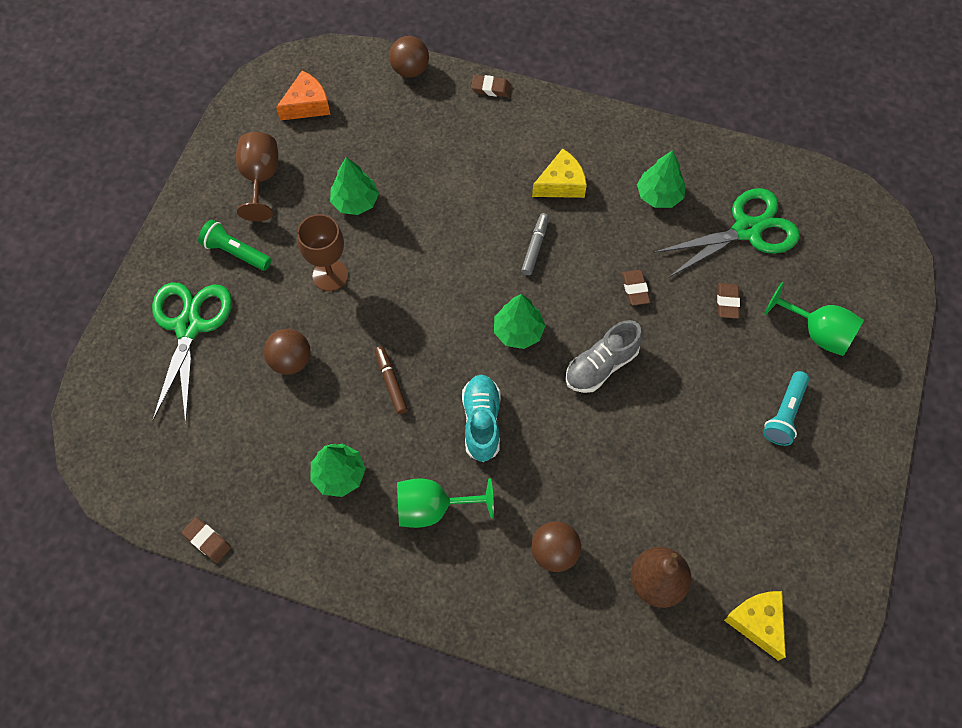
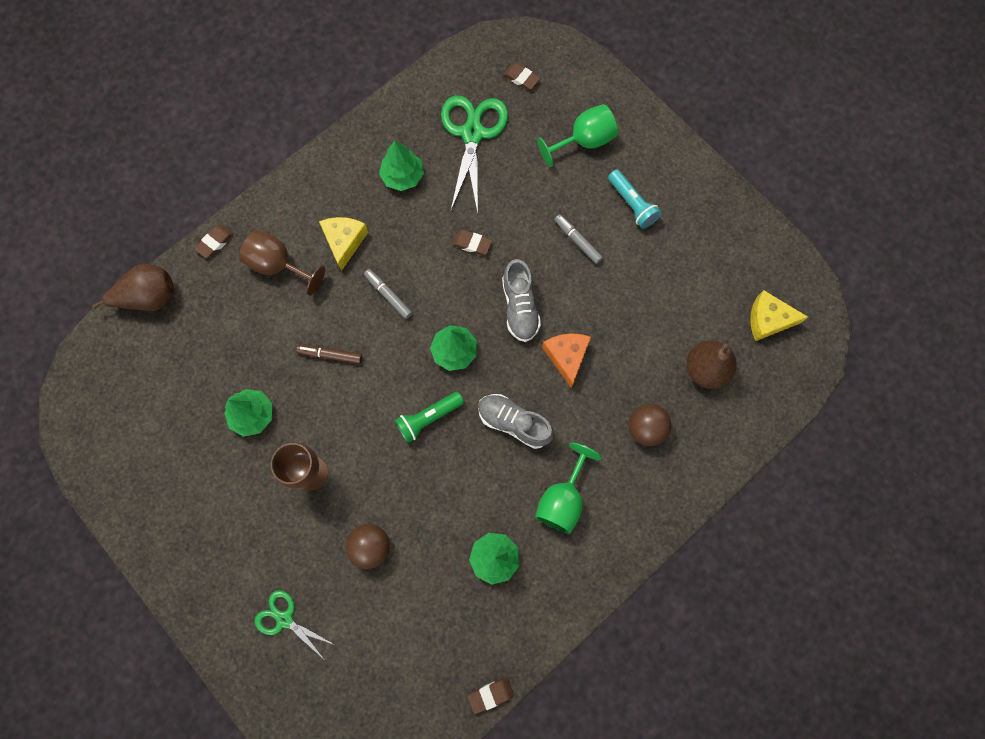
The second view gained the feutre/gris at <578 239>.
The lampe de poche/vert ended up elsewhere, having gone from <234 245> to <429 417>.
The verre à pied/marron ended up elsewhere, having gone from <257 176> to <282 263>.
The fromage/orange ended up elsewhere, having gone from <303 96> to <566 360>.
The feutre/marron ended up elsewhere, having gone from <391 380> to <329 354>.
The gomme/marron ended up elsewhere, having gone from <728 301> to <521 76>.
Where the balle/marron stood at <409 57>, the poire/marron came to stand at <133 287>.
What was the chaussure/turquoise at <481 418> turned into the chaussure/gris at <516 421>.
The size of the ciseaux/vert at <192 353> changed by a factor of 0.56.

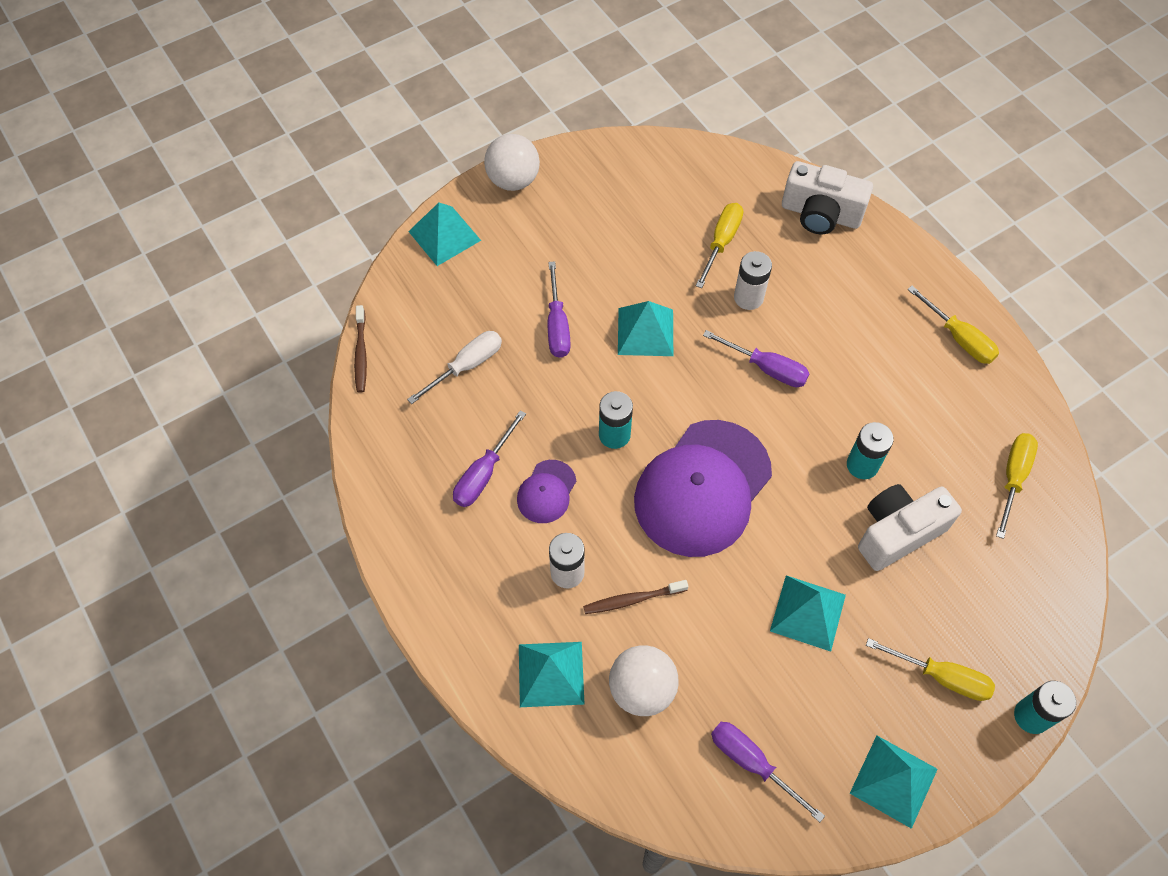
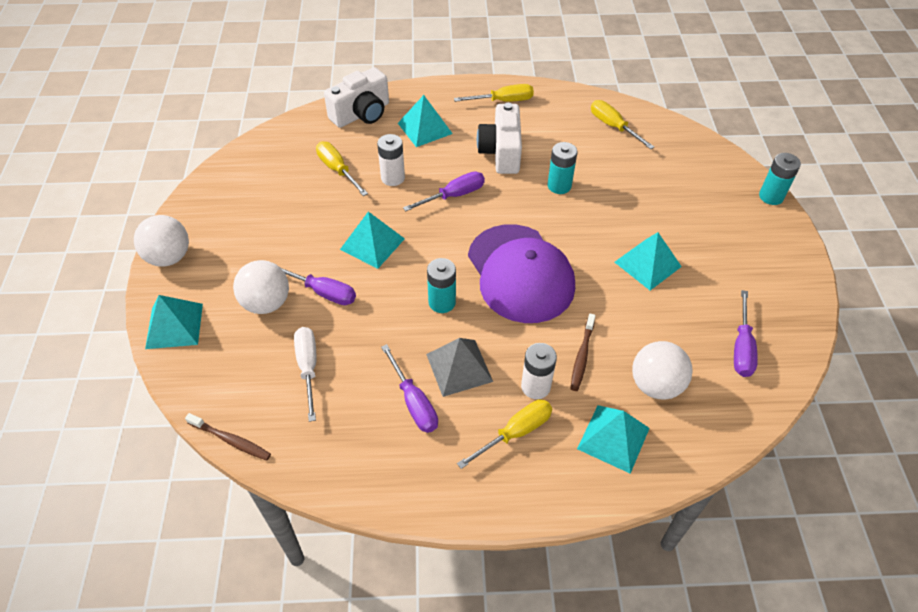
The second view gained the balle/blanc at <261 287>.
The pyramide/turquoise ended up elsewhere, having gone from <894 782> to <425 121>.
The appareil photo/blanc ended up elsewhere, having gone from <910 527> to <499 138>.
The tournevis/jaune ended up elsewhere, having gone from <930 669> to <504 434>.
Where the casquette/violet stood at <546 491>, the pyramide/gris came to stand at <459 367>.
The tournevis/violet at <768 772> ended up facing another way, 60 degrees counterclockwise from before.

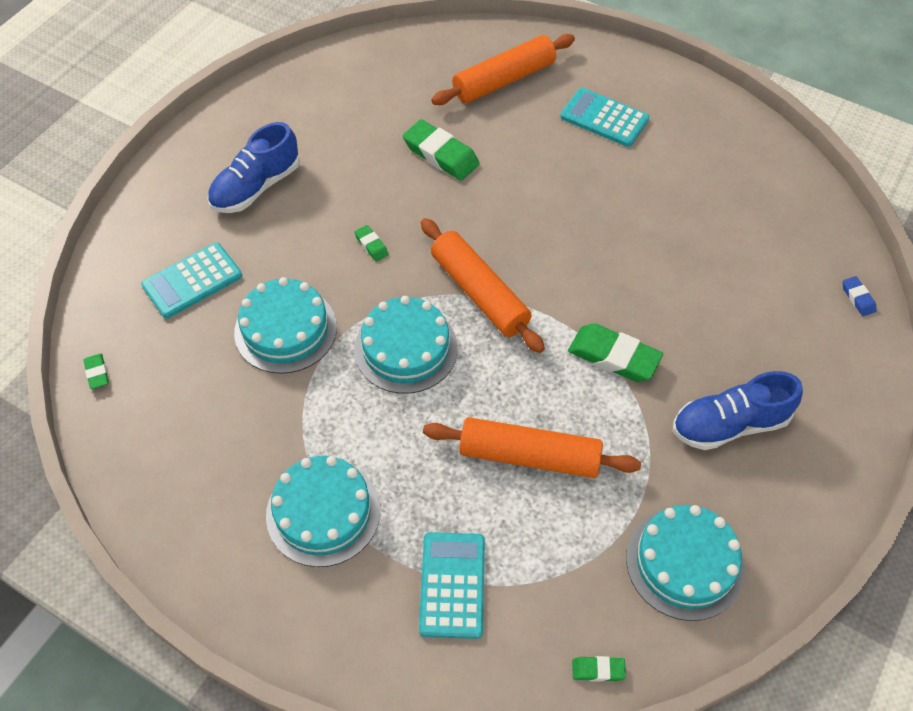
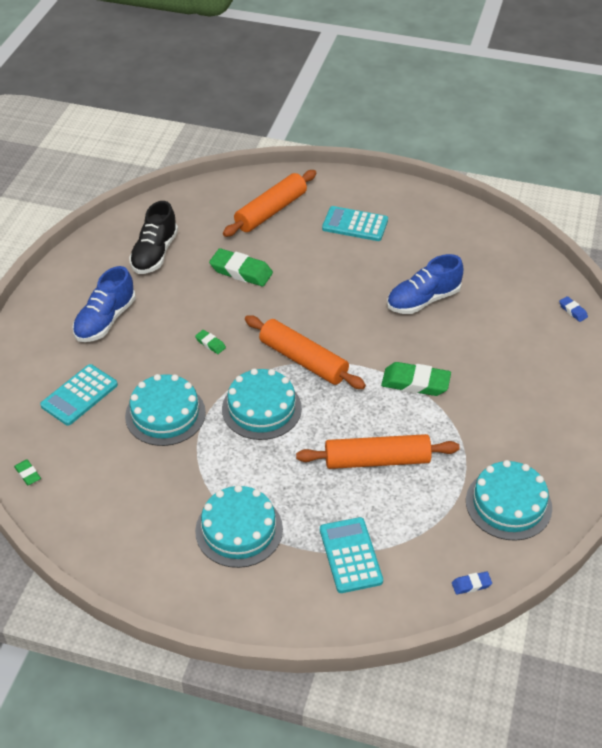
The second view gained the chaussure/noir at <153 237>.
The chaussure/bleu ended up elsewhere, having gone from <738 410> to <425 284>.
What was the gomme/vert at <599 669> turned into the gomme/bleu at <472 583>.

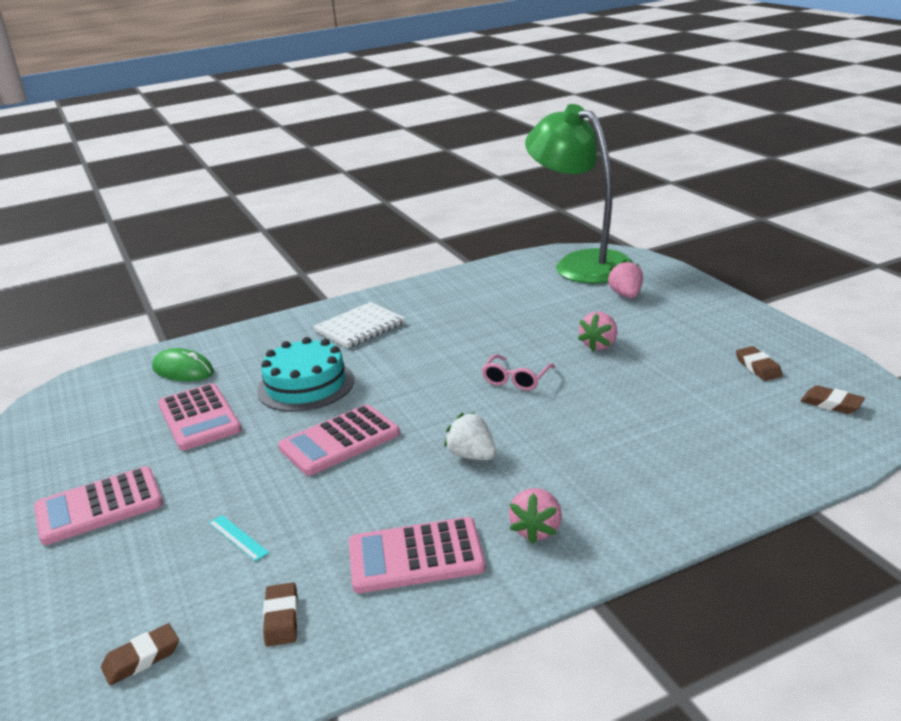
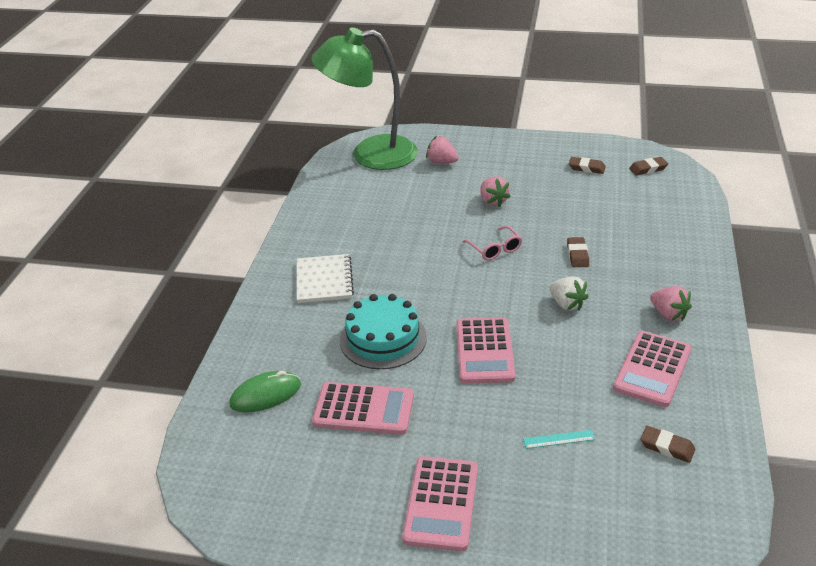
The gomme/marron ended up elsewhere, having gone from <140 654> to <578 252>.
The fraise/blanc at <470 436> ended up facing another way, 120 degrees counterclockwise from before.

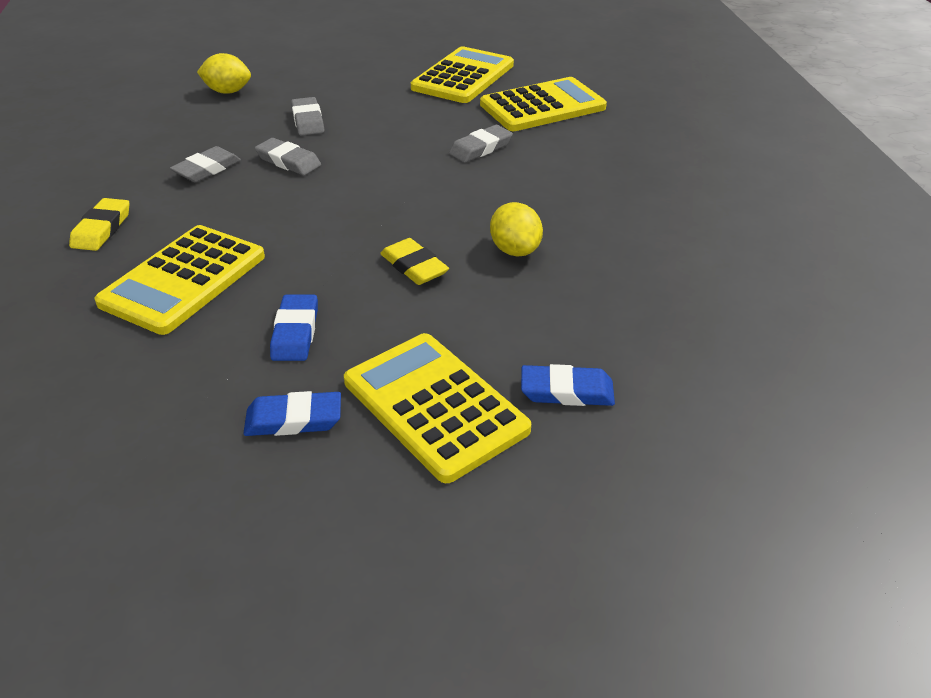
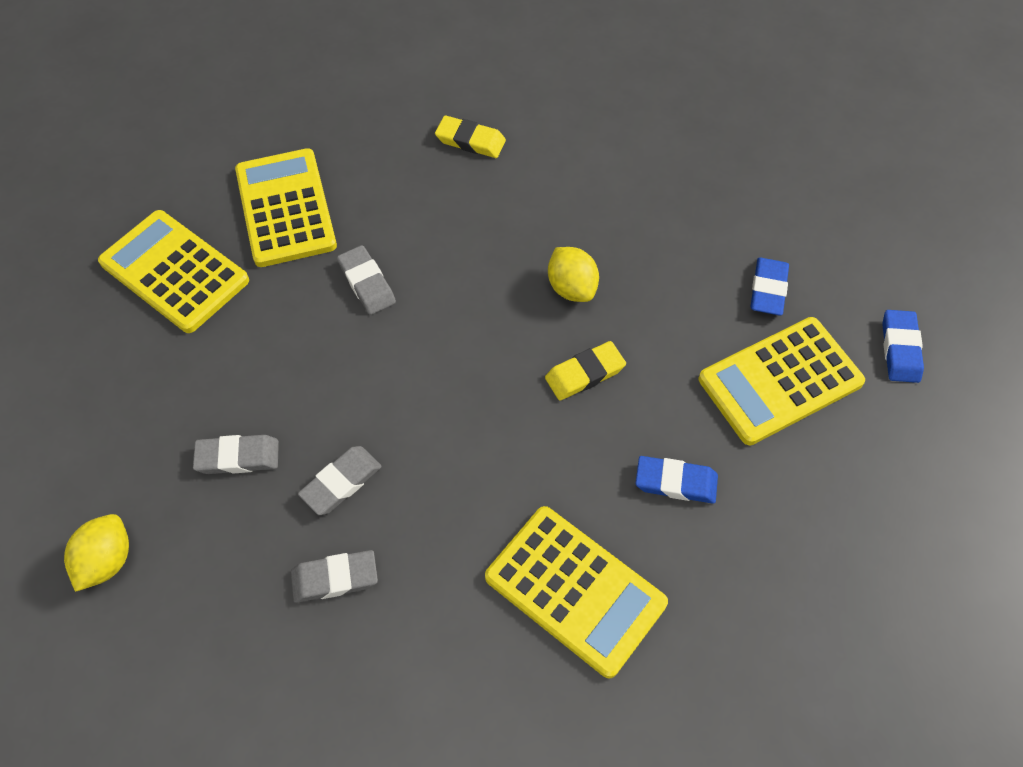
The gomme/jaune ended up elsewhere, having gone from <99 224> to <470 136>.
The gomme/bleu ended up elsewhere, having gone from <292 413> to <903 346>.
The gomme/gris at <205 164> ended up facing another way, 60 degrees counterclockwise from before.
The citron/jaune at <516 229> ended up facing another way, 75 degrees clockwise from before.

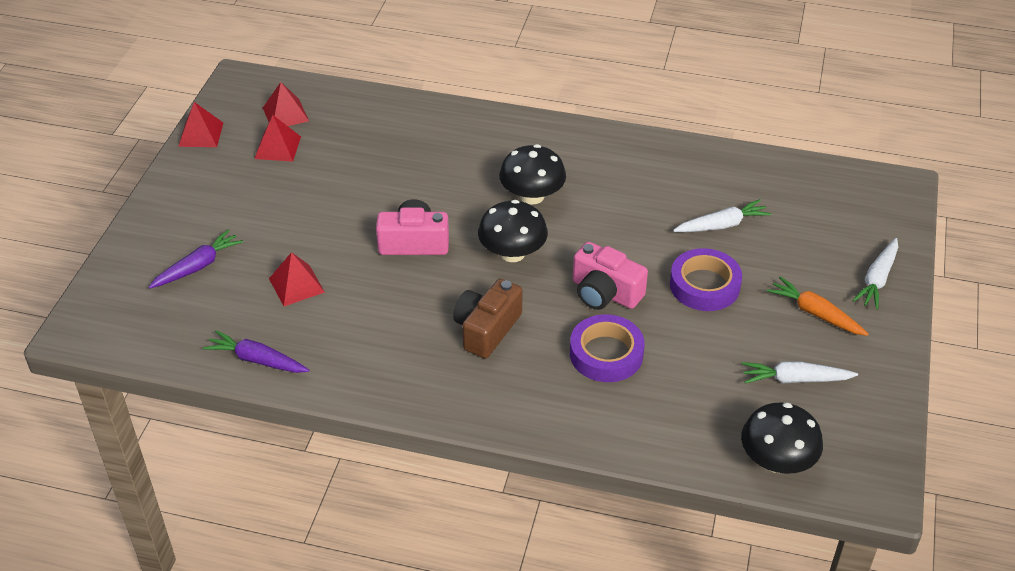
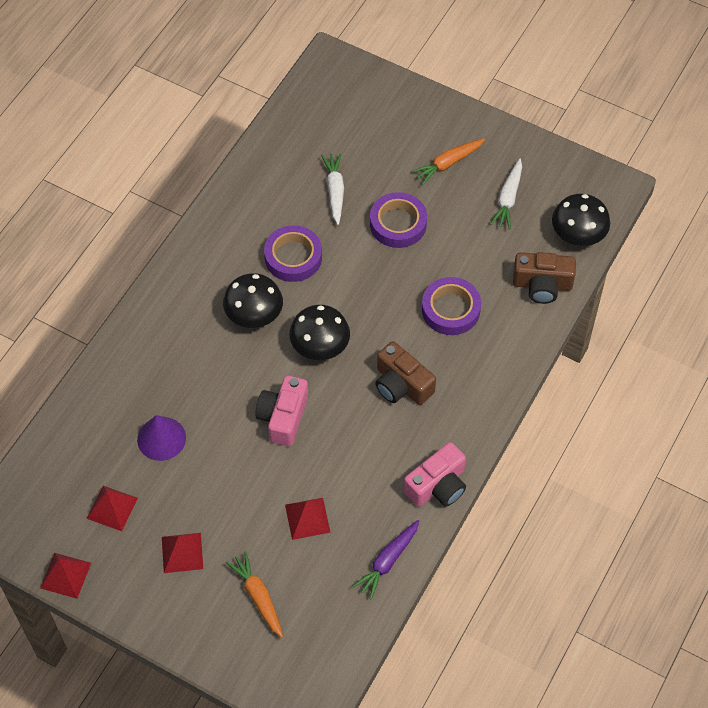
The second view lost the carotte/blanc at <875 274>.
The second view gained the cône/violet at <161 438>.
The second view gained the ruban adhésif/violet at <293 253>.
The second view gained the appareil photo/marron at <544 278>.
The pyramide/rouge ended up elsewhere, having gone from <286 104> to <182 553>.
The appareil photo/rose ended up elsewhere, having gone from <610 276> to <435 474>.
What was the carotte/violet at <196 259> turned into the carotte/orange at <254 594>.

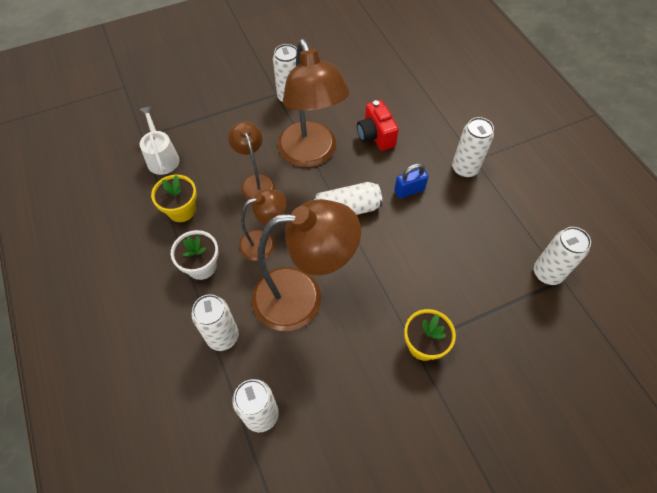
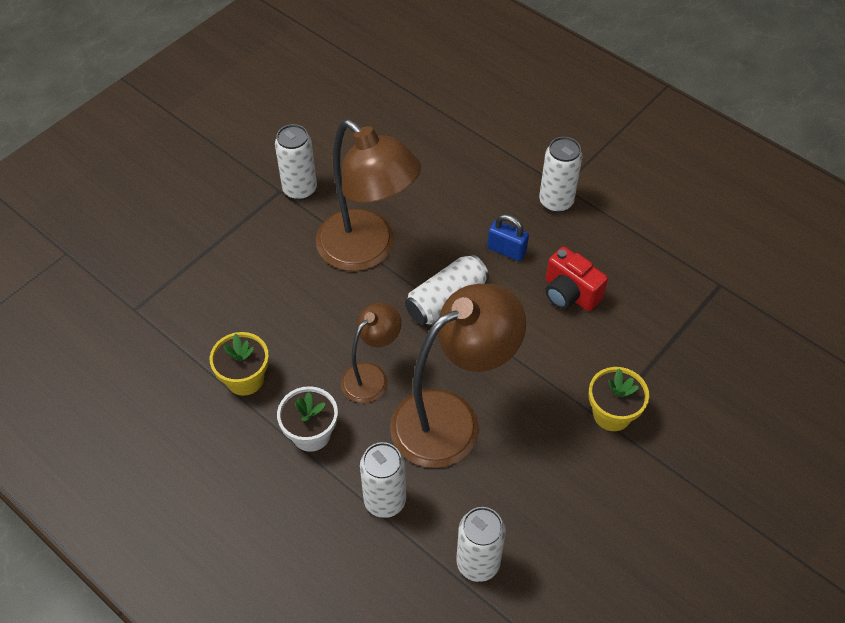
The second view lost the arrosoir/blanc at <159 140>.
The second view lost the lampe/marron at <251 160>.
The second view lost the canette/blanc at <562 256>.
The appareil photo/rouge ended up elsewhere, having gone from <378 125> to <576 278>.
The cadenas/bleu at <411 181> ended up facing another way, 75 degrees clockwise from before.

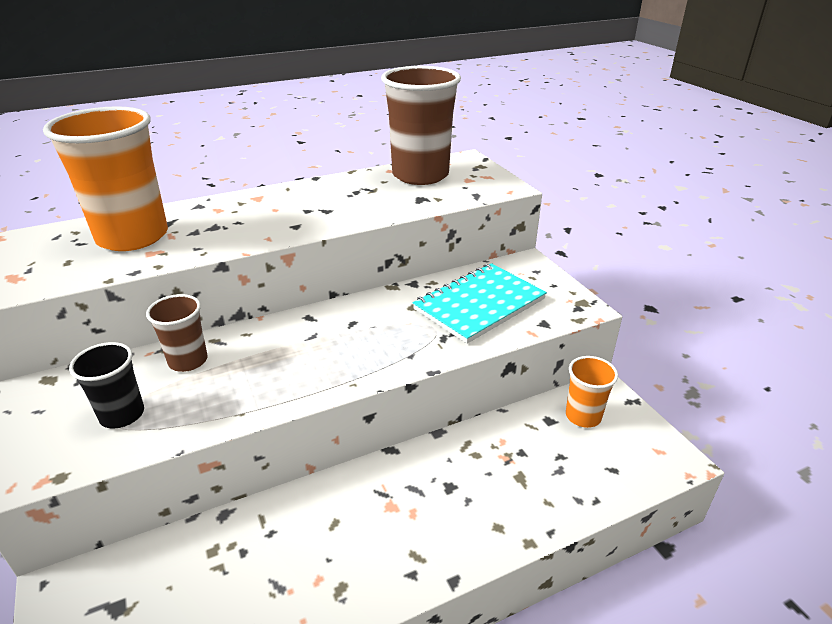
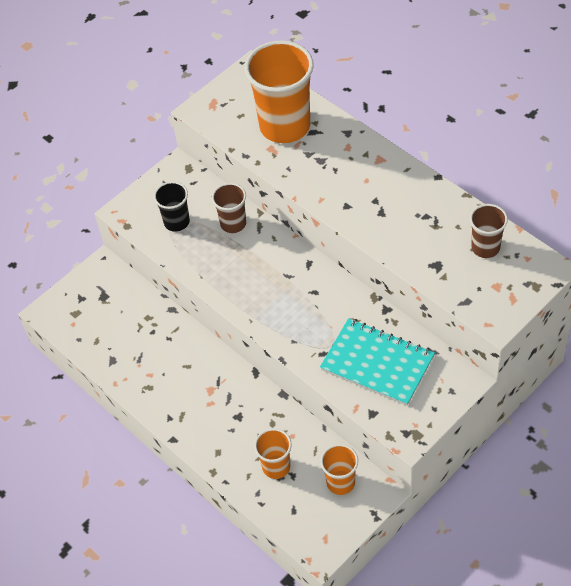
The second view gained the gobelet/orange at <273 453>.
The size of the gobelet/marron at <421 125> changed by a factor of 0.51.

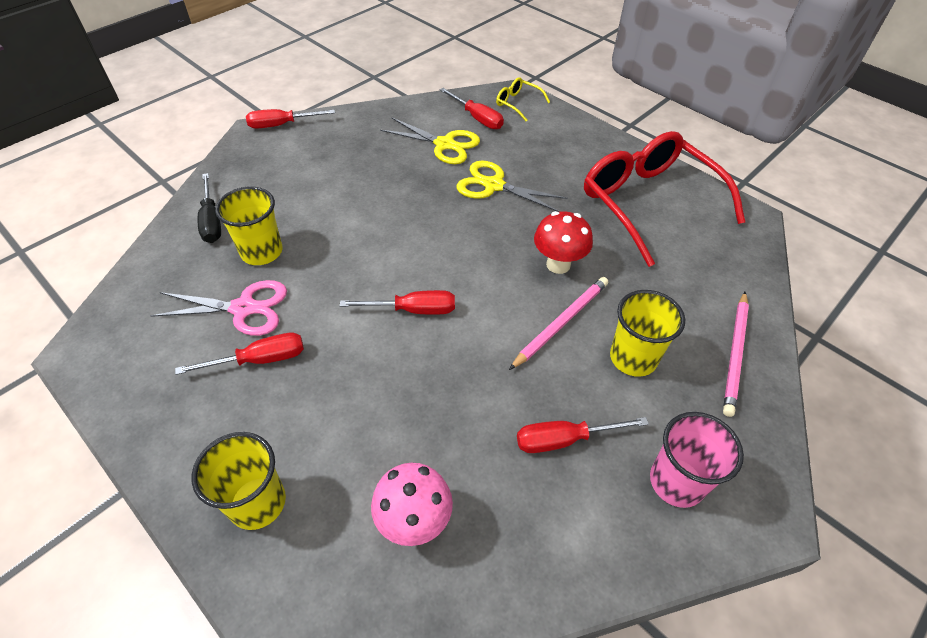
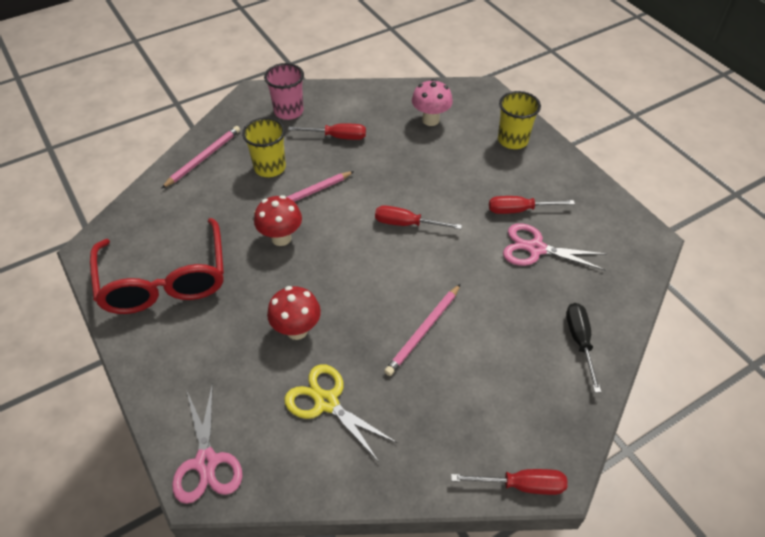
The second view lost the gobelet/jaune at <248 225>.
The second view lost the tournevis/rouge at <472 108>.
The second view gained the crayon/rose at <422 330>.
Where the ciseaux/jaune stood at <512 186>, the champignon/rouge came to stand at <294 313>.
Where the lunettes/jaune stood at <523 99>, the ciseaux/rose came to stand at <207 443>.

